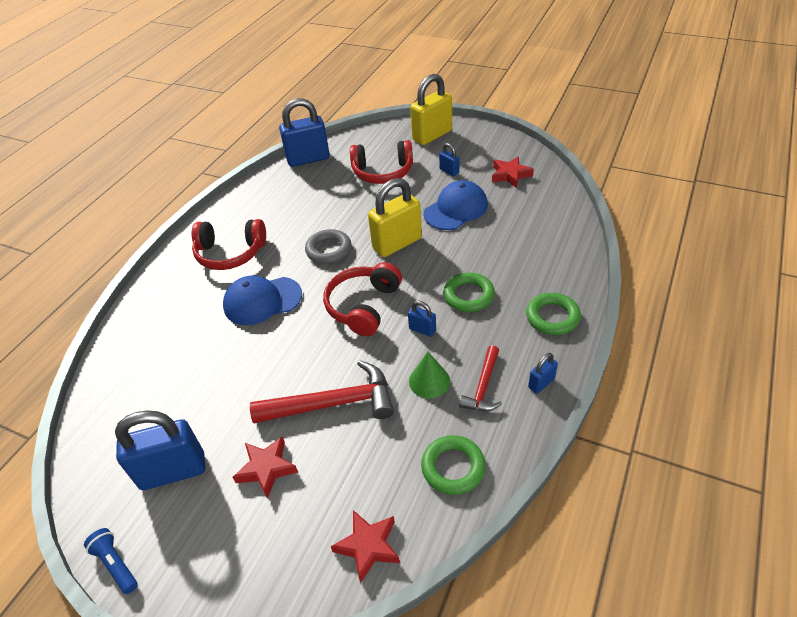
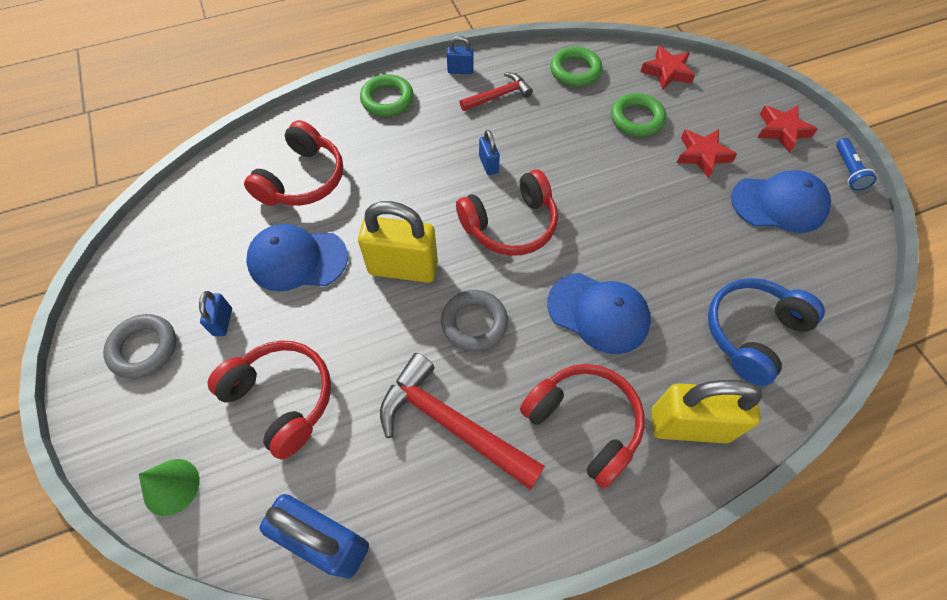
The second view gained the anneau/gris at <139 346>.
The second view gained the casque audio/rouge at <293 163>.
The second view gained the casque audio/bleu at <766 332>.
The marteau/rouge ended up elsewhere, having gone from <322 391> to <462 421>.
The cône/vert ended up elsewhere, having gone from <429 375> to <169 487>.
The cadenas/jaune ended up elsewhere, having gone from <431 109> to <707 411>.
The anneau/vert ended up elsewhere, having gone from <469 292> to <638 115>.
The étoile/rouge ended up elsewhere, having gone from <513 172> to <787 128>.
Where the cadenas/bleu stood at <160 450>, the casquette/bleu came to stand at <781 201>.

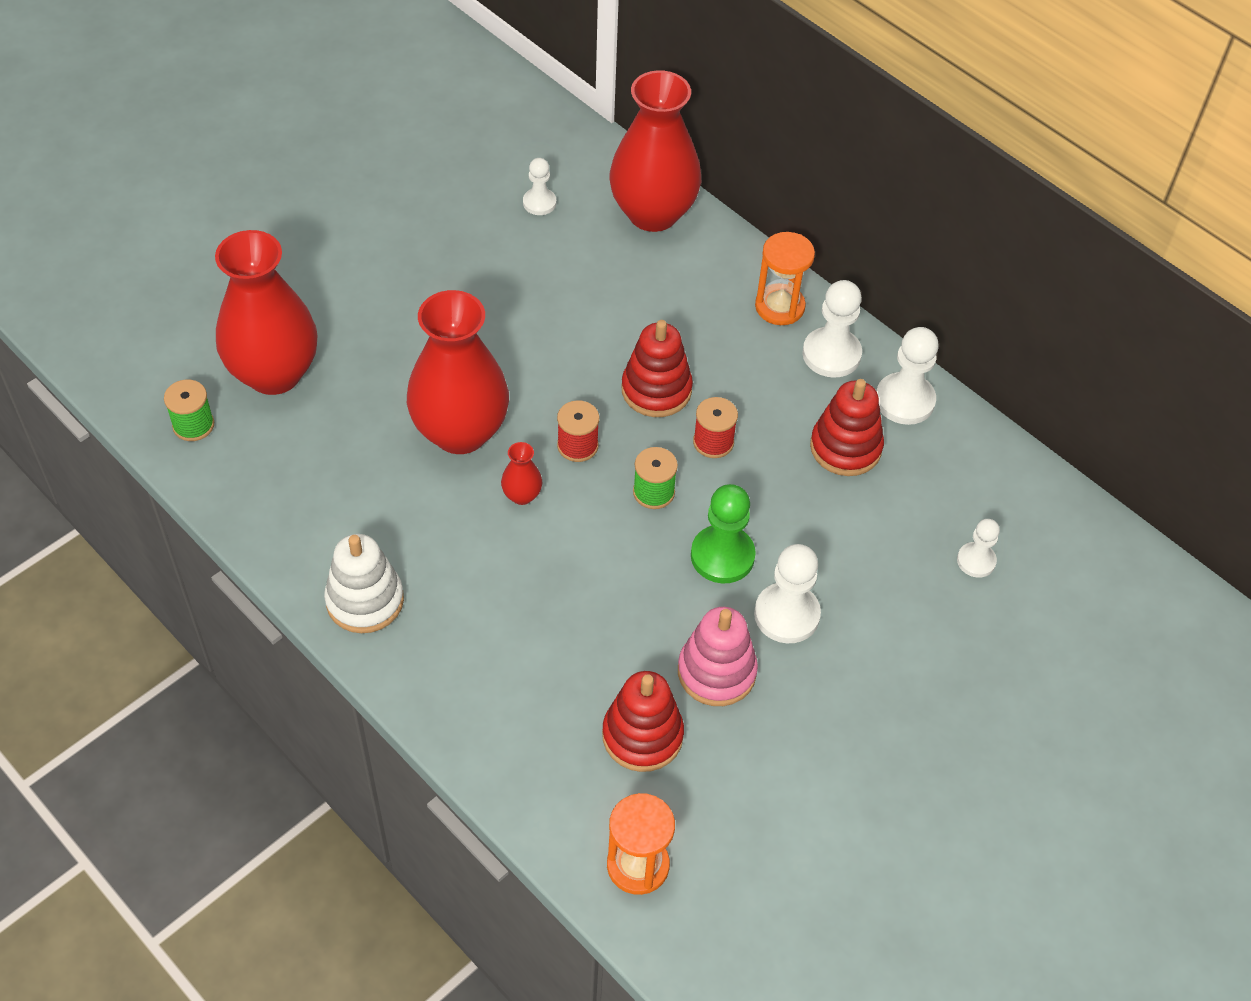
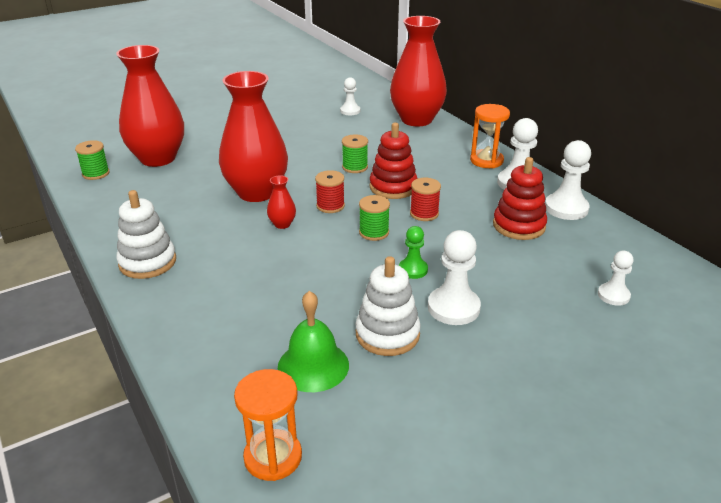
The second view gained the bobine/vert at <355 154>.
Where the jouet à empiler/rouge stood at <643 721>, the cloche/vert came to stand at <313 341>.
What was the jouet à empiler/rose at <718 656> turned into the jouet à empiler/blanc at <388 306>.
The size of the pion/vert at <723 533> changed by a factor of 0.61.

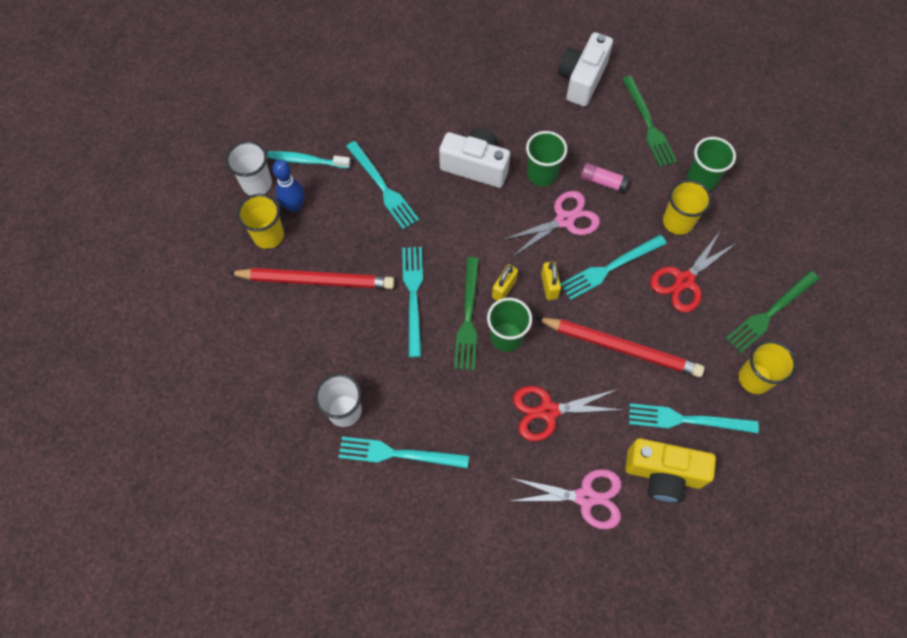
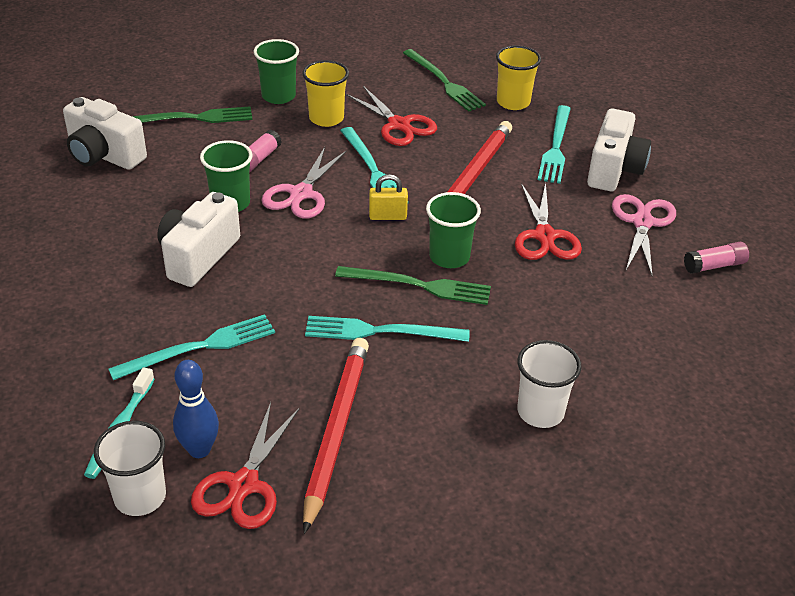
The second view lost the fourchette/turquoise at <403 452>.
The second view lost the cadenas/jaune at <505 283>.
The second view gained the bâton de colle/rose at <716 258>.
Where the gobelet/jaune stood at <260 221>, the ciseaux/rouge came to stand at <245 465>.
What was the appareil photo/jaune at <670 470> turned into the appareil photo/blanc at <619 150>.
The ciseaux/rose at <551 223> ended up facing another way, 135 degrees counterclockwise from before.

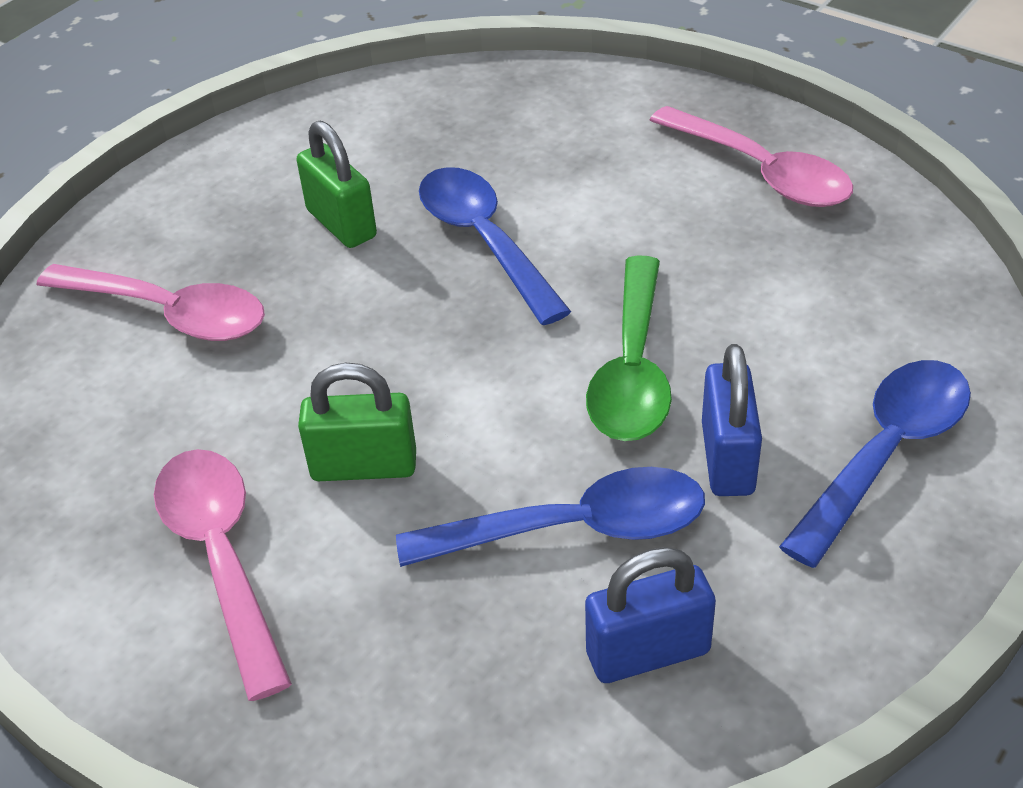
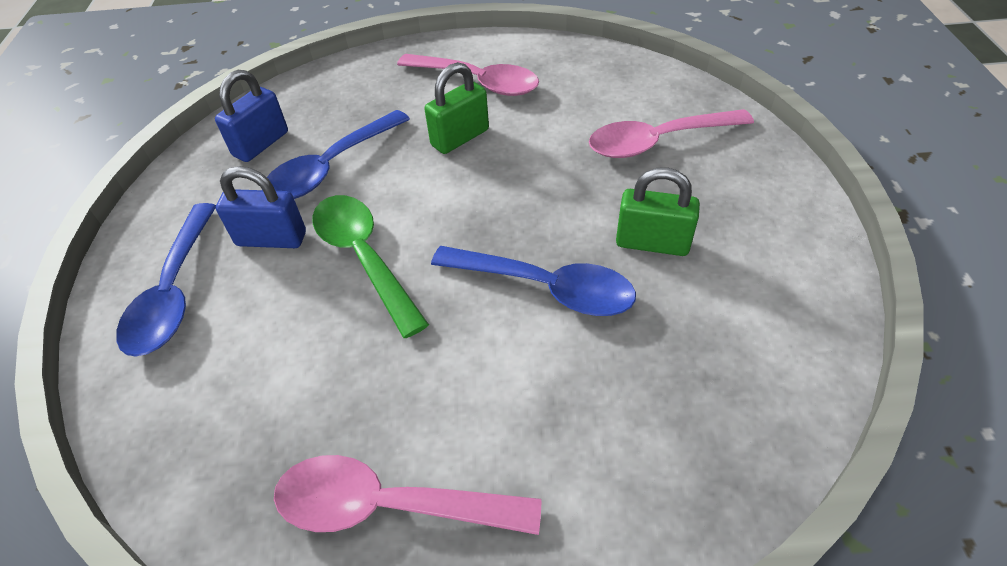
The cadenas/bleu at <732 420> ended up facing another way, 45 degrees counterclockwise from before.

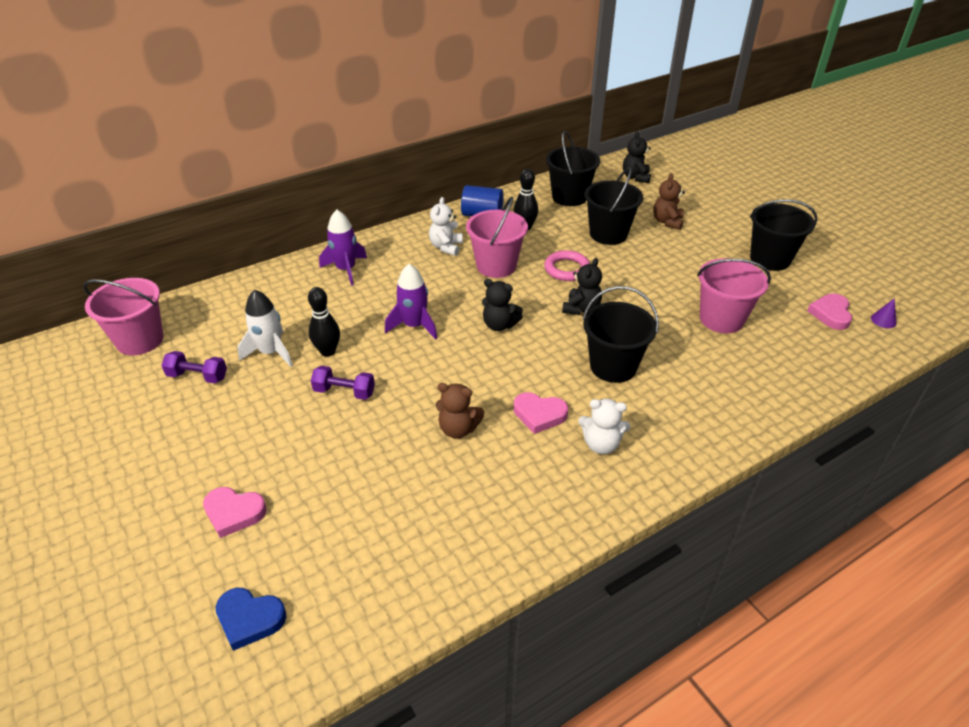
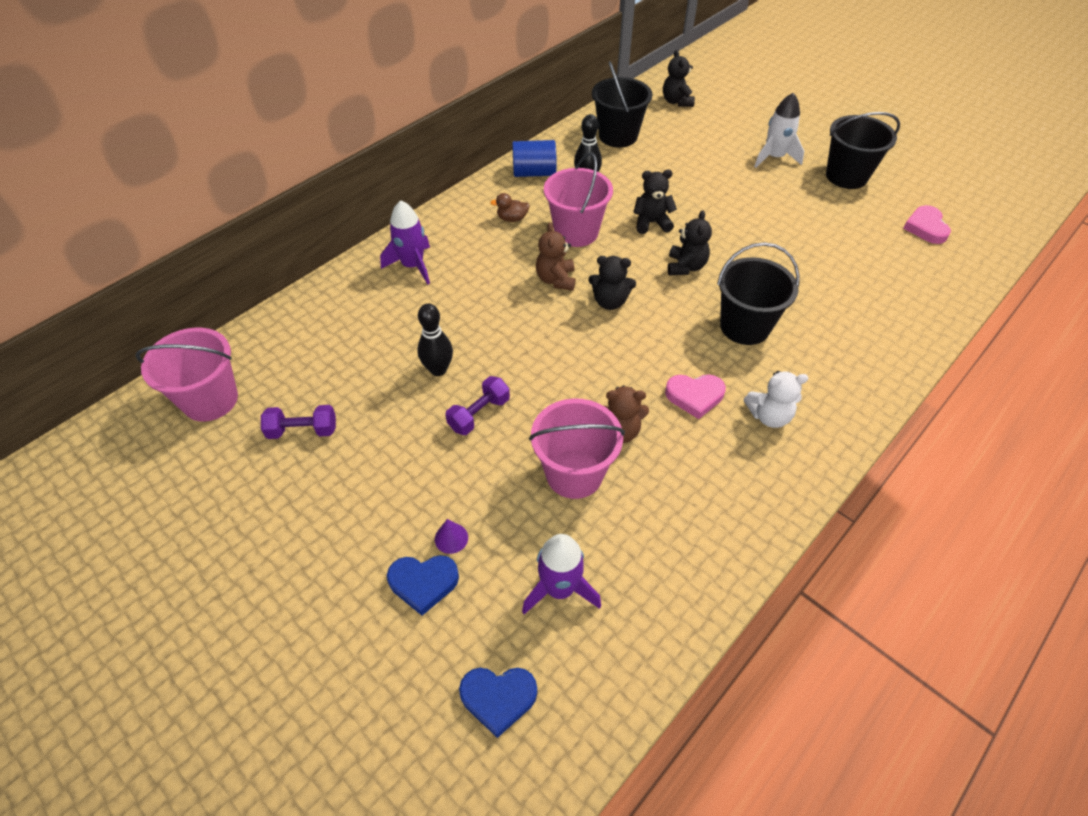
The second view lost the seau/noir at <613 206>.
The fusée/blanc ended up elsewhere, having gone from <265 328> to <779 130>.
The fusée/violet ended up elsewhere, having gone from <411 301> to <561 574>.
The ours en peluche/marron ended up elsewhere, having gone from <669 201> to <556 257>.
The seau/rose ended up elsewhere, having gone from <734 295> to <577 448>.
The cône/violet ended up elsewhere, having gone from <884 313> to <451 536>.
Where the ours en peluche/blanc stood at <446 226>, the canard/marron came to stand at <510 207>.
Where the anneau/rose stood at <567 265>, the ours en peluche/noir came to stand at <655 202>.
What was the cœur/rose at <235 512> turned into the cœur/bleu at <423 585>.
The haltère/violet at <343 383> ended up facing another way, 45 degrees counterclockwise from before.

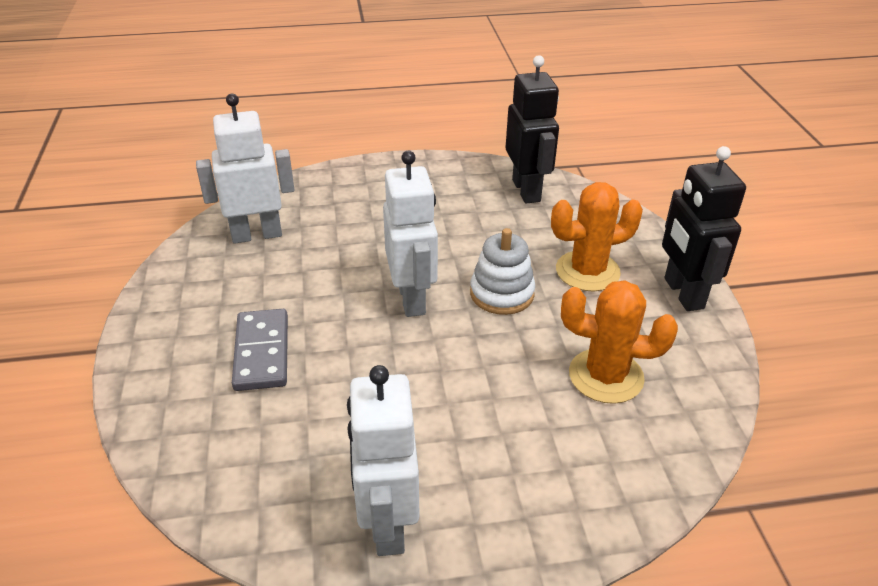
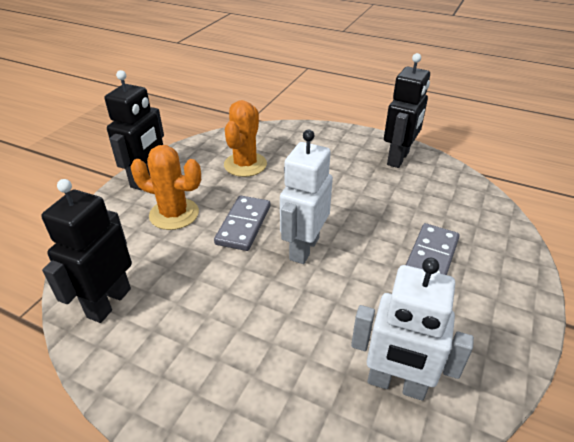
Where the jouet à empiler/blanc stood at <502 271>, the domino/gris came to stand at <242 223>.
What was the robot/blanc at <383 460> turned into the robot/noir at <407 110>.
The cactus/orange at <619 342> ended up facing another way, 60 degrees clockwise from before.

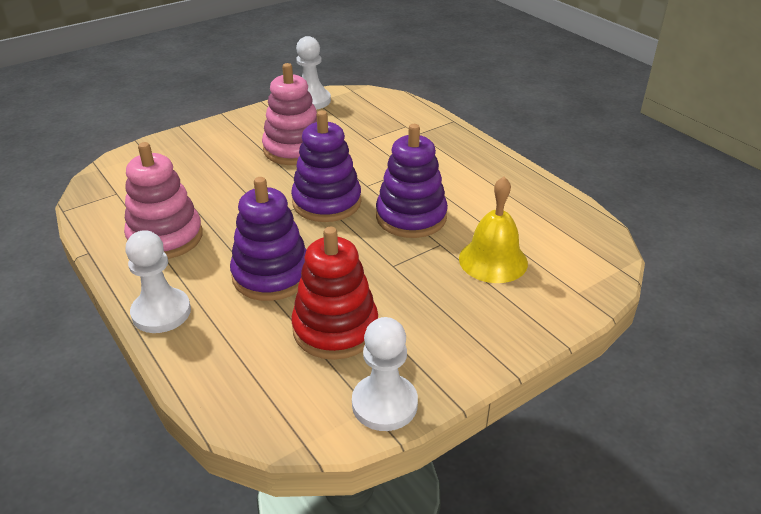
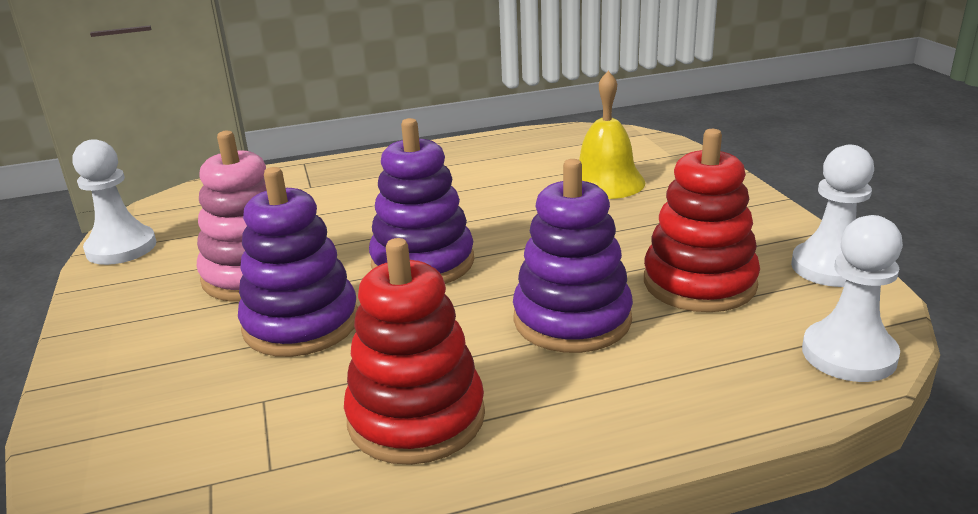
The pion/blanc ended up elsewhere, having gone from <158 281> to <852 298>.
The jouet à empiler/violet ended up elsewhere, having gone from <412 181> to <298 262>.
What was the jouet à empiler/rose at <163 200> turned into the jouet à empiler/rouge at <414 351>.

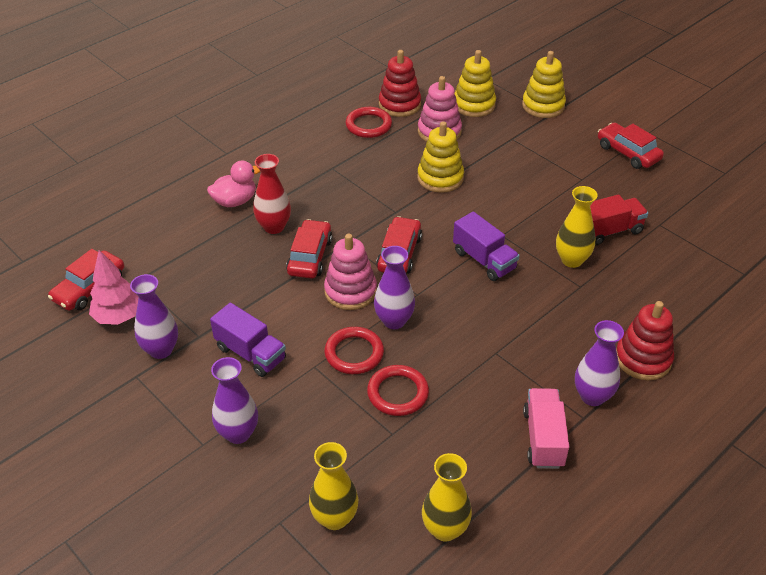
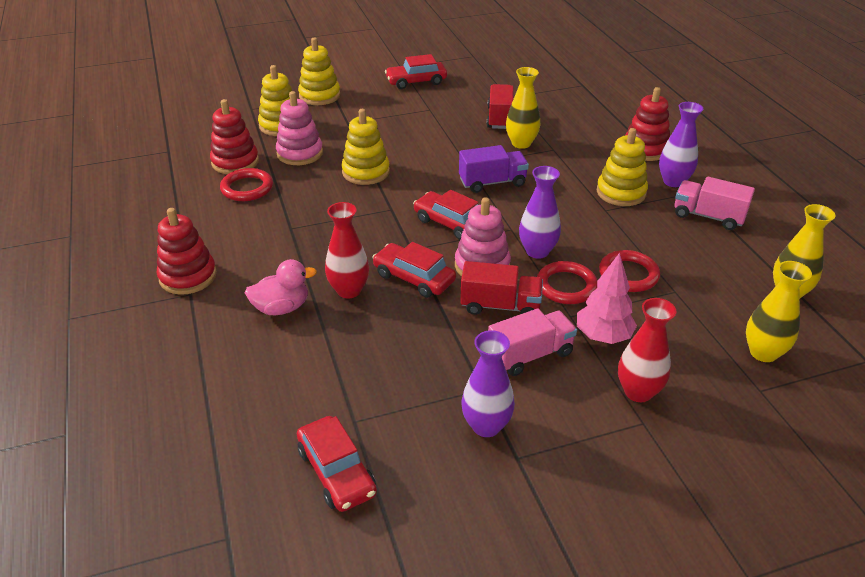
The second view gained the jouet à empiler/rouge at <187 251>.
The second view gained the camion/rouge at <501 288>.
The second view gained the jouet à empiler/jaune at <622 167>.
The arbre/rose ended up elsewhere, having gone from <114 287> to <607 298>.
What was the camion/violet at <248 340> turned into the camion/rose at <532 342>.
What was the vase/violet at <234 400> turned into the vase/rouge at <647 350>.
The canard/rose at <233 183> ended up facing another way, 75 degrees clockwise from before.

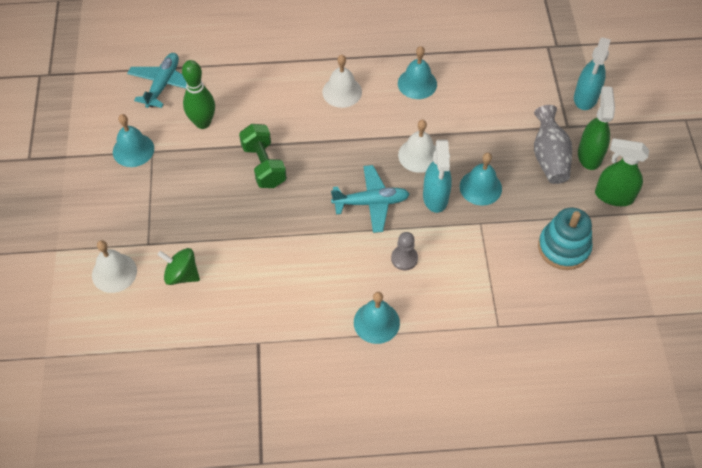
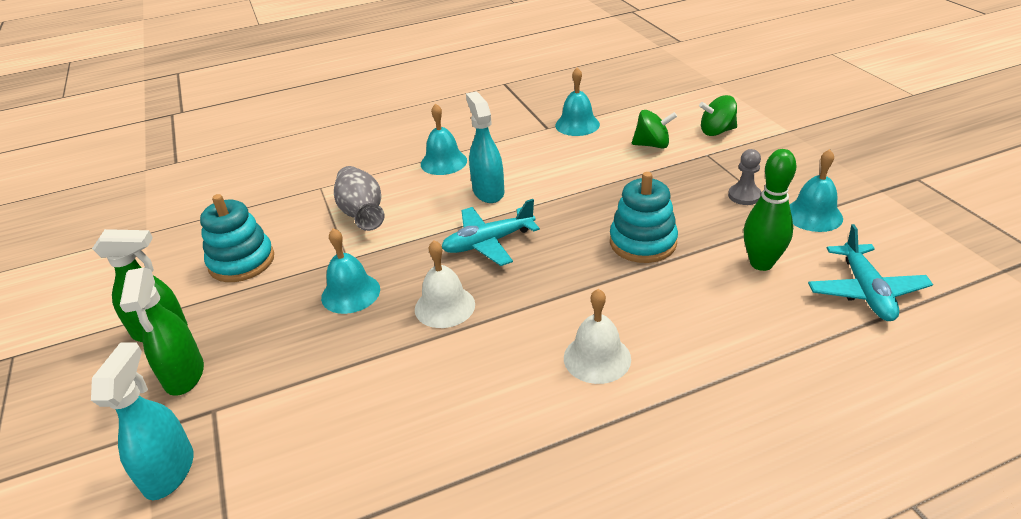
The pion/gris ended up elsewhere, having gone from <404 251> to <745 177>.
The cloche/turquoise ended up elsewhere, having gone from <417 72> to <577 102>.
The vaporisateur/turquoise ended up elsewhere, having gone from <437 176> to <485 147>.
The vase/gris ended up elsewhere, having gone from <553 144> to <359 198>.
Where the cloche/blanc stood at <114 266>, the toupie/vert came to stand at <718 115>.
Where the haltère/vert stood at <263 156>, the jouet à empiler/turquoise came to stand at <644 217>.

